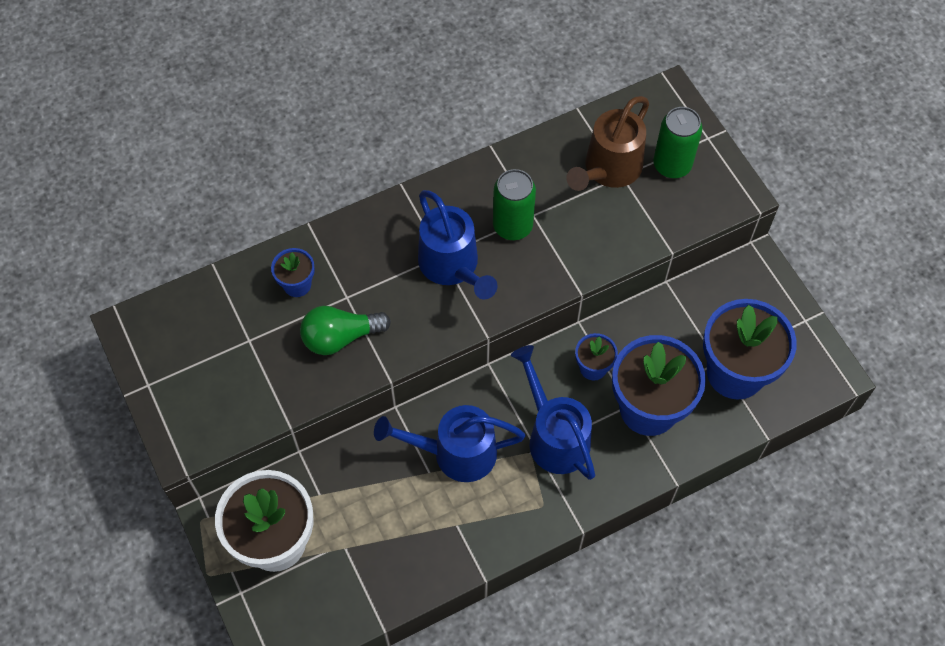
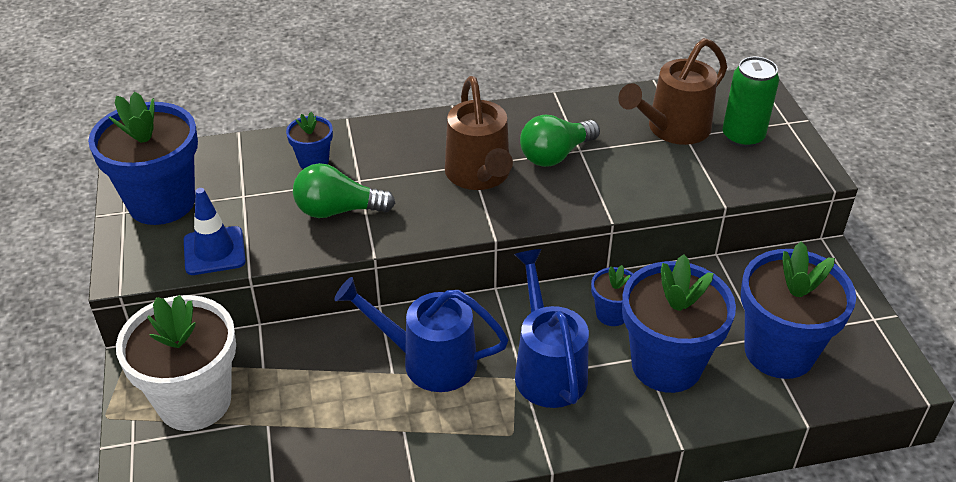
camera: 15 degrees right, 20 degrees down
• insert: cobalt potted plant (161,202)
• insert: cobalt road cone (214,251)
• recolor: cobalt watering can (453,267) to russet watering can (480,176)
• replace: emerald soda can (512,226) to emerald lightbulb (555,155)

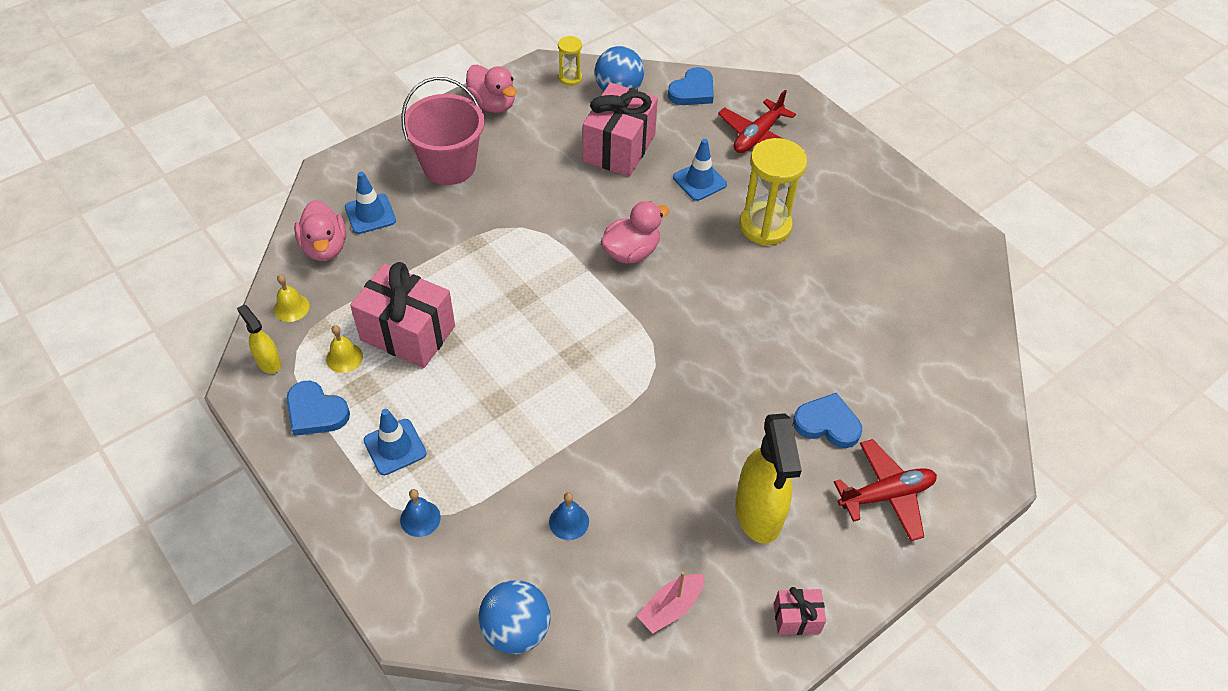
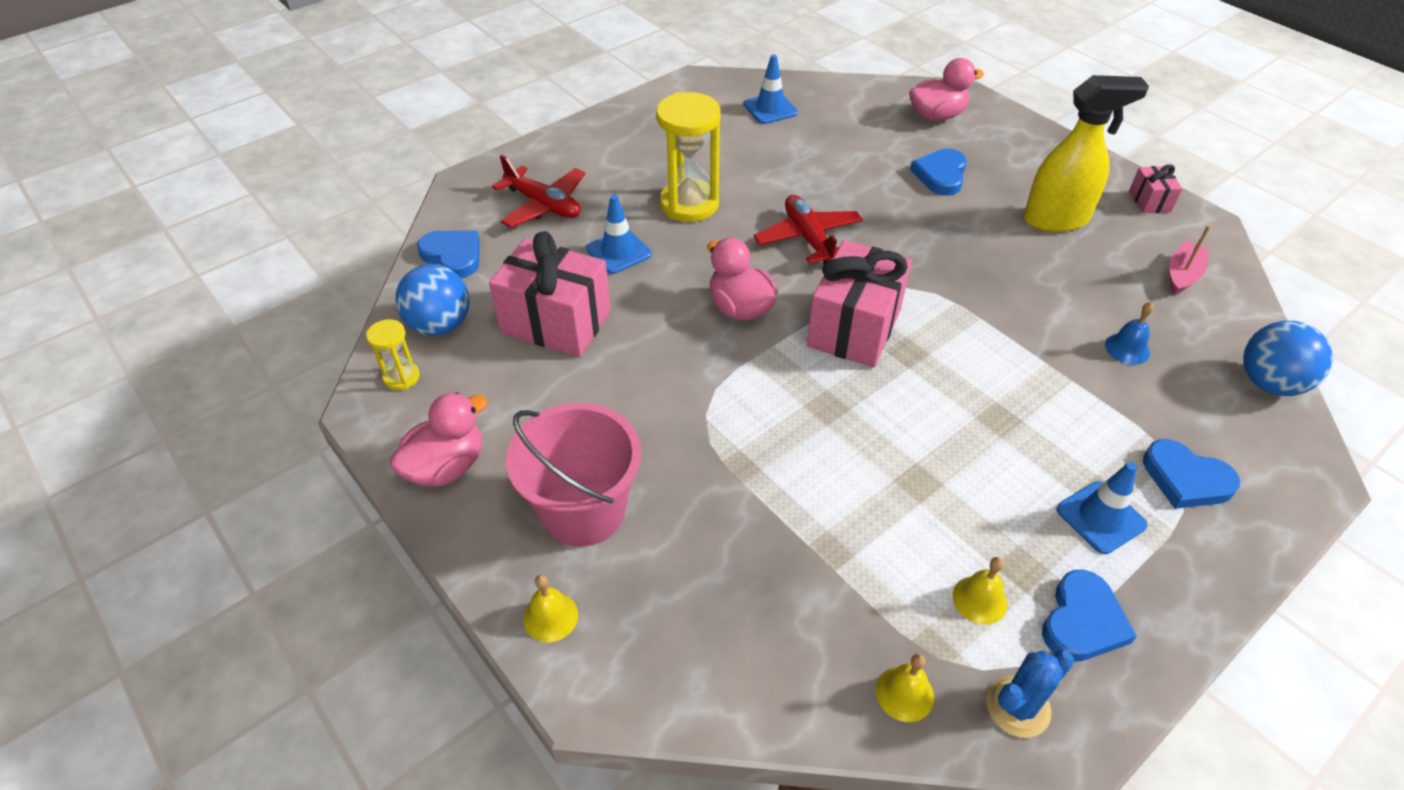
camera: 90 degrees left, 5 degrees down
• insert: golden school bell (550,617)
• move: cobalt road cone (370,214) to (770,109)
• move: crimson plane (886,495) to (808,238)
• move: pink gift (408,333) to (854,328)
• move: pink toy duck (325,247) to (936,116)
• replace: golden spray bottle (268,362) to cobalt prickly plant (1018,707)
• replace: cobalt school bell (420,518) to cobalt heart shape (1186,479)
• rotate: pink sailboat (671,607) = (1182,275) 105 degrees counterclockwise

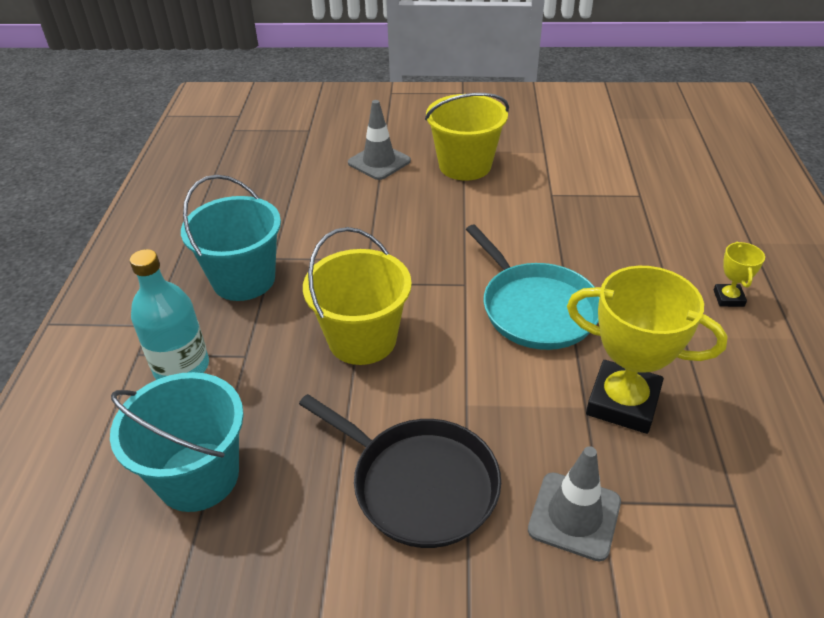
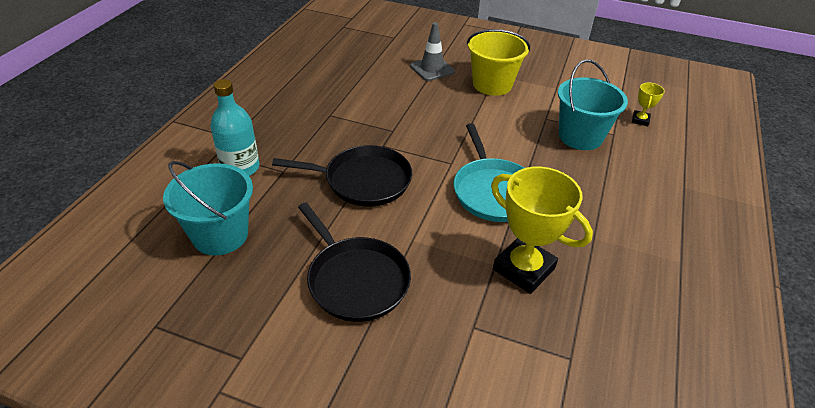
camera: 15 degrees right, 0 degrees up
• replace: golden bucket (362,339) to black frying pan (363,181)
• move: teal bucket (244,279) to (580,136)
• move: golden award cup (728,298) to (640,120)
• delete: ash-grey road cone (574,516)

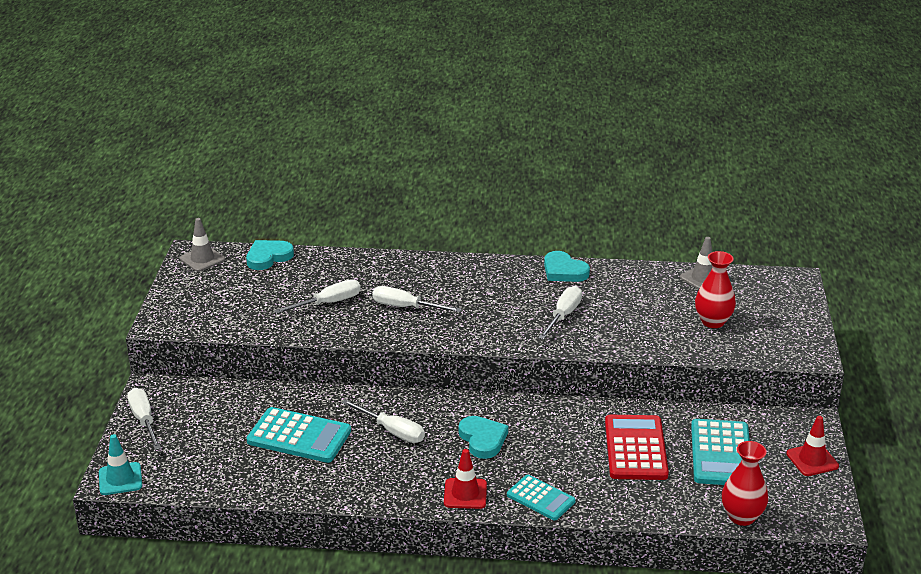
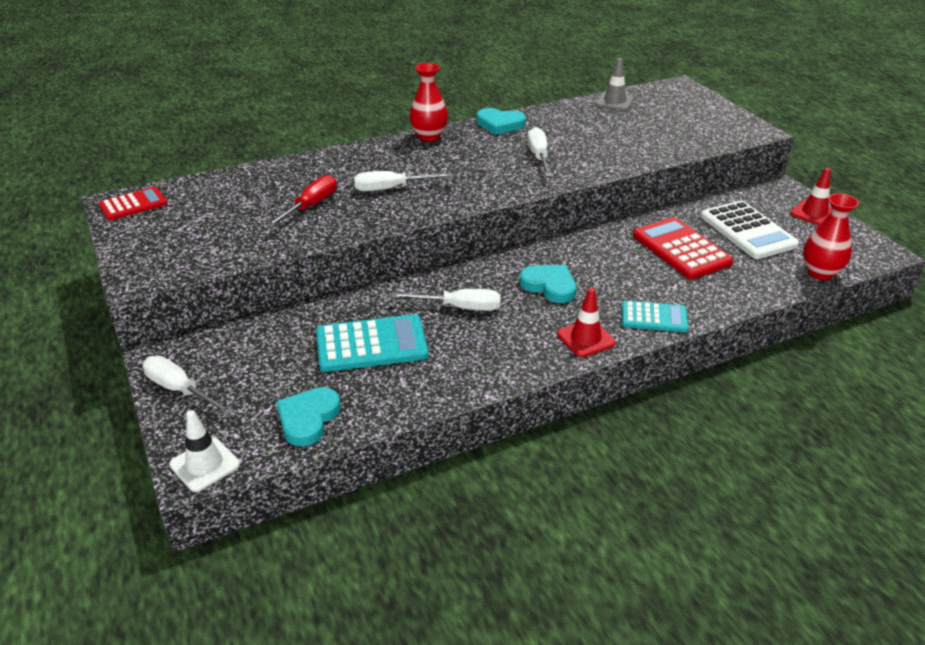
camera: 30 degrees left, 5 degrees up
• replace: ash-grey road cone (202,259) to crimson adding machine (133,204)
• recolor: teal road cone (120,479) to snow-white road cone (204,465)
• recolor: snow-white screwdriver (328,303) to crimson screwdriver (310,206)
• move: teal heart shape (268,257) to (308,419)
• move: crimson flower vase (713,322) to (429,136)
• recolor: teal adding machine (721,454) to snow-white adding machine (747,231)

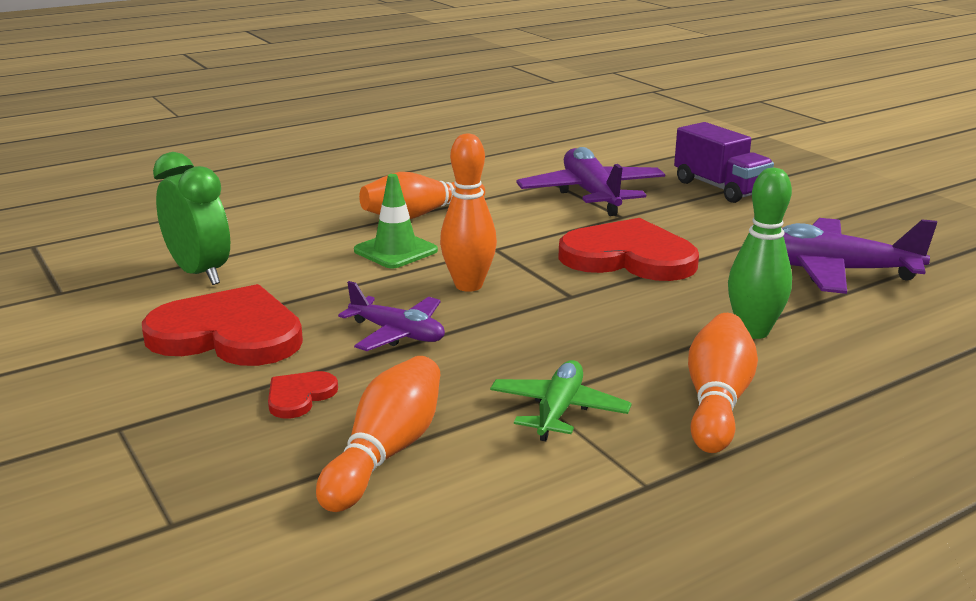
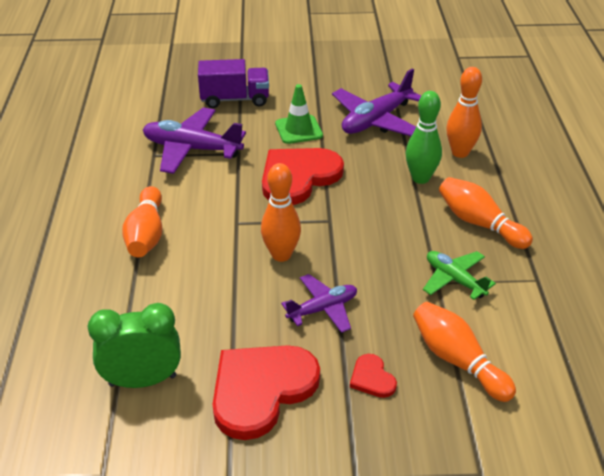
camera: 60 degrees left, 15 degrees up
• move: emerald road cone (395,251) to (298,130)
• insert: orange-coloured skittle (460,152)

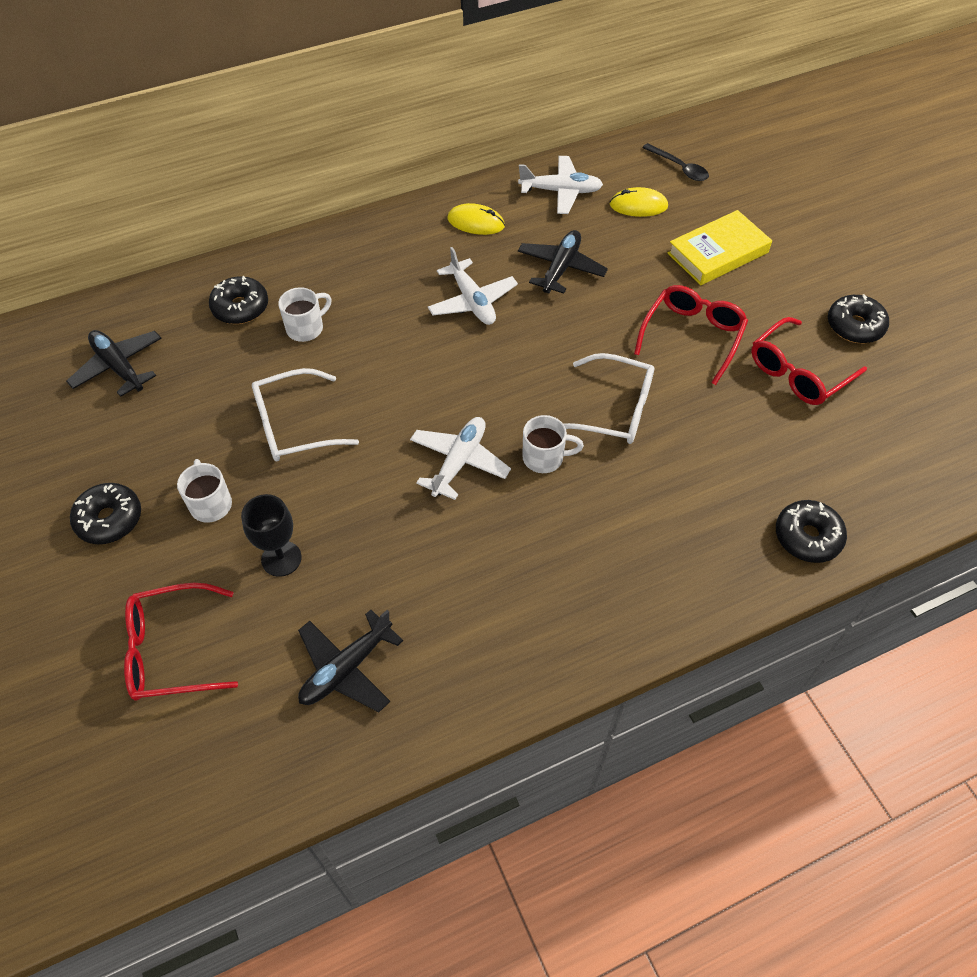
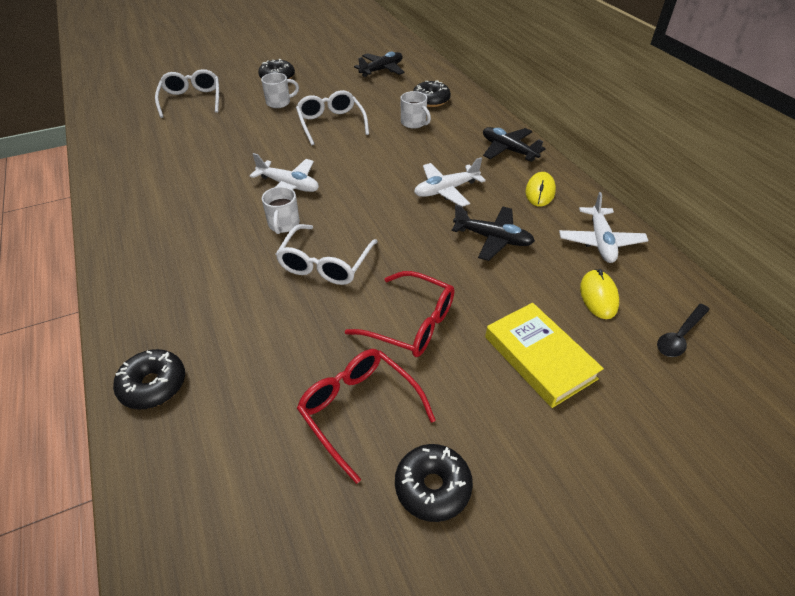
camera: 90 degrees right, 10 degrees down
• recolor: crimson eyeglasses (171,650) to snow-white eyeglasses (192,100)
• move: black plane (346,668) to (508,150)
• delete: black wine glass (281,558)

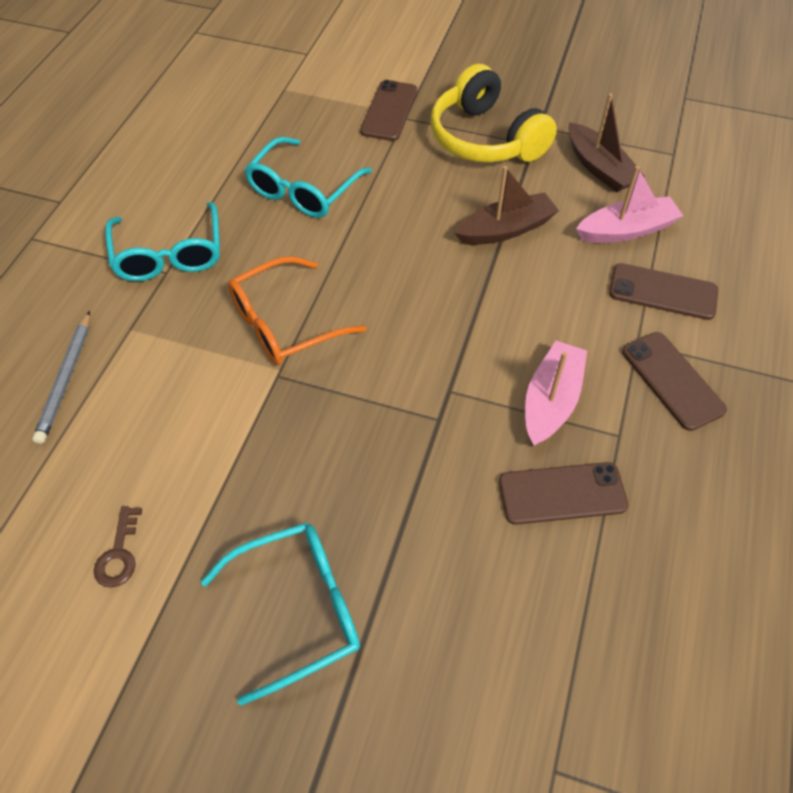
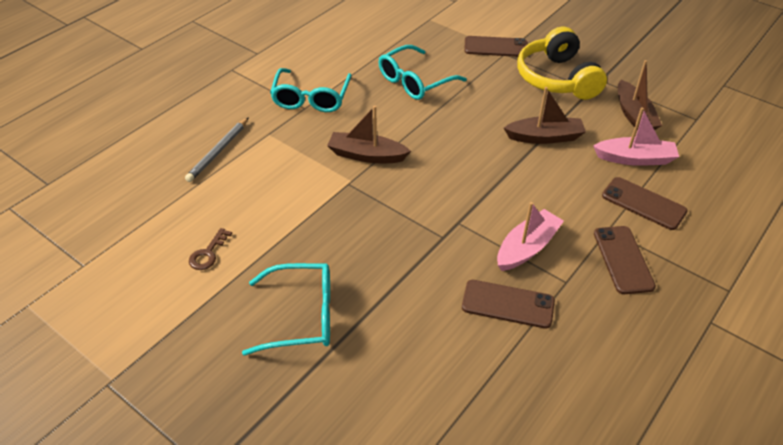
camera: 20 degrees right, 10 degrees down
• replace: orange-coloured eyeglasses (284,323) to russet sailboat (366,155)
• rotate: russet phone (389,111) = (496,47) 60 degrees clockwise

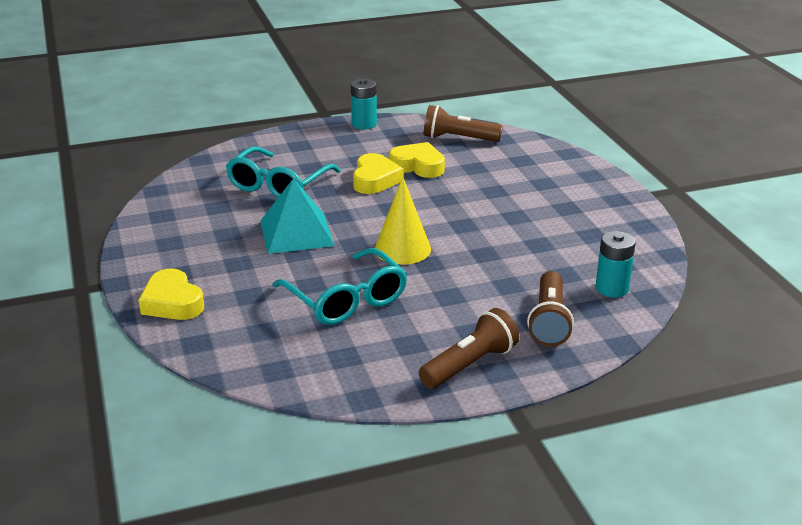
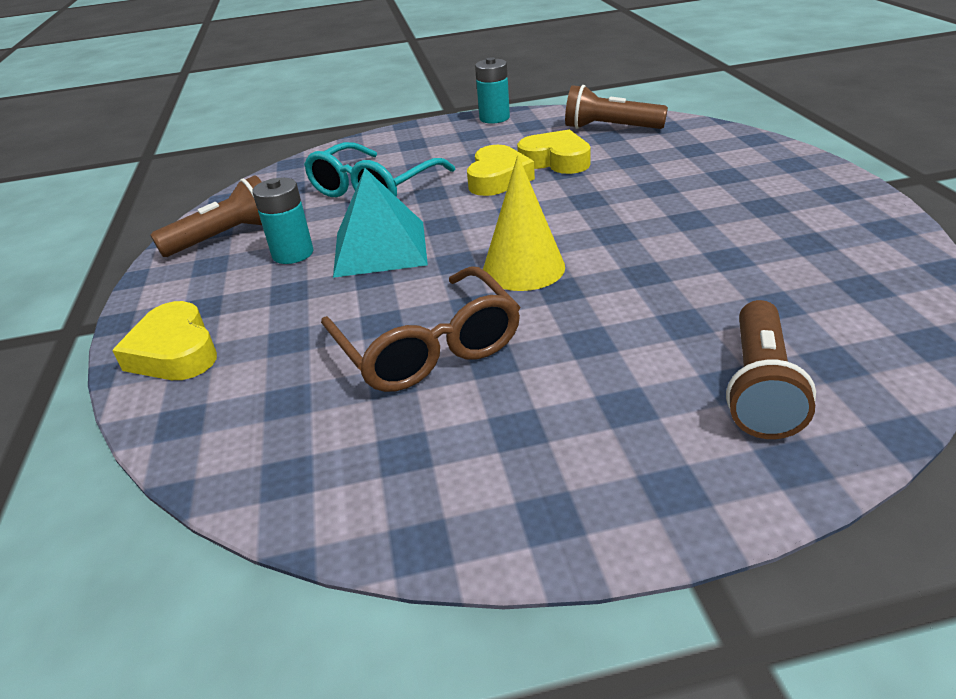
camera: 10 degrees right, 5 degrees up
• move: russet flashlight (470,364) to (226,237)
• move: teal battery (612,288) to (293,254)
• recolor: teal eyeglasses (346,299) to russet eyeglasses (428,347)

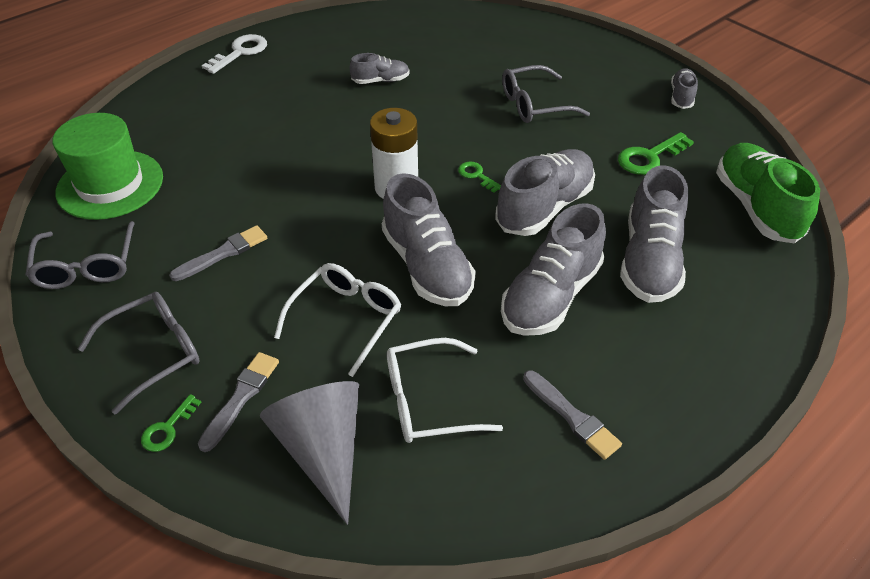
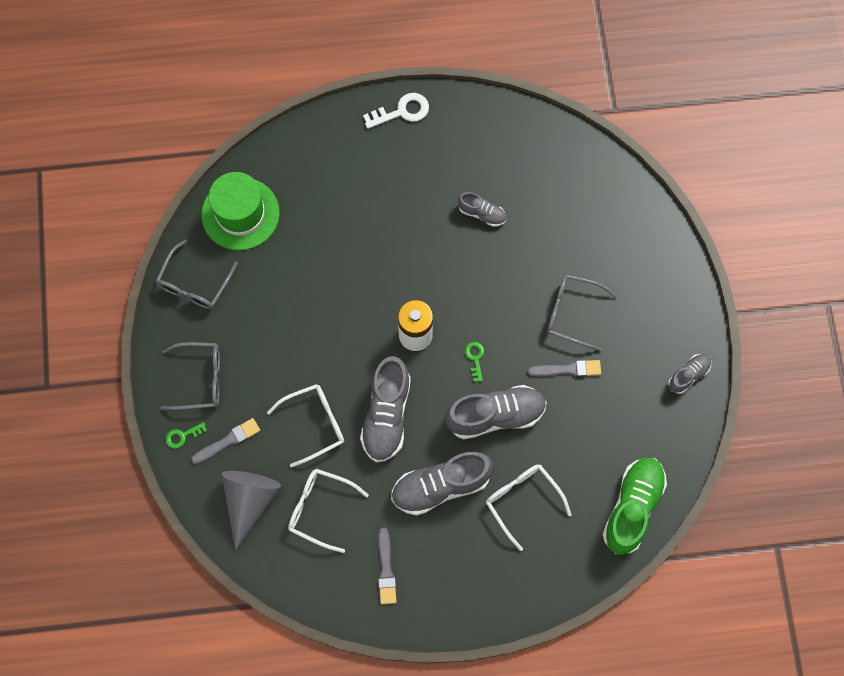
camera: 35 degrees right, 25 degrees up
• replace: ash-grey lace-up shoe (649,260) to snow-white eyeglasses (522,501)
• move: ash-grey brush (223,253) to (567,369)
• delete: emerald door key (649,157)

